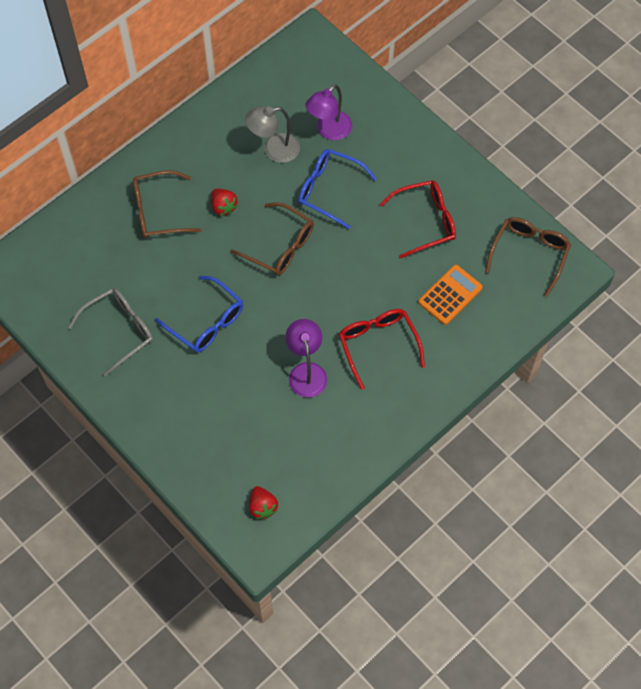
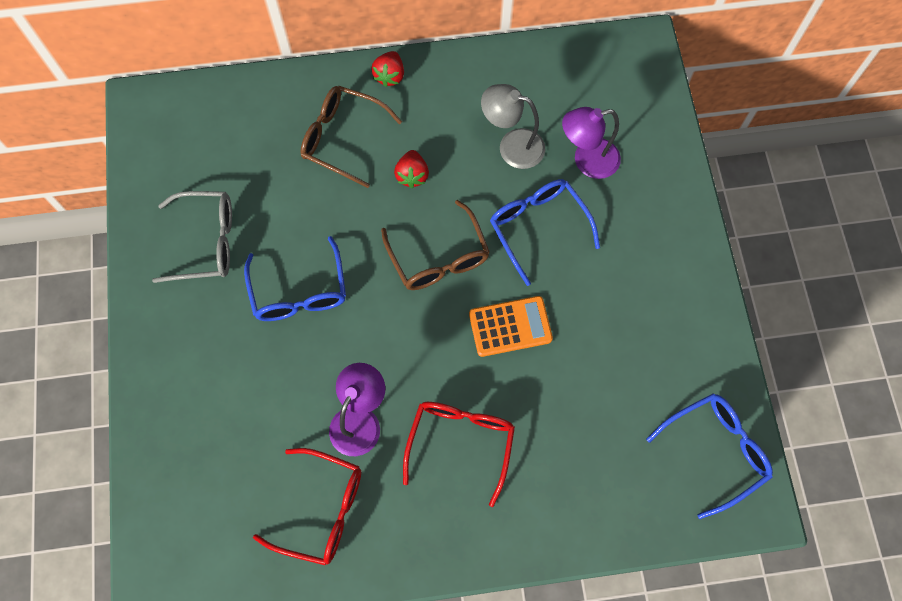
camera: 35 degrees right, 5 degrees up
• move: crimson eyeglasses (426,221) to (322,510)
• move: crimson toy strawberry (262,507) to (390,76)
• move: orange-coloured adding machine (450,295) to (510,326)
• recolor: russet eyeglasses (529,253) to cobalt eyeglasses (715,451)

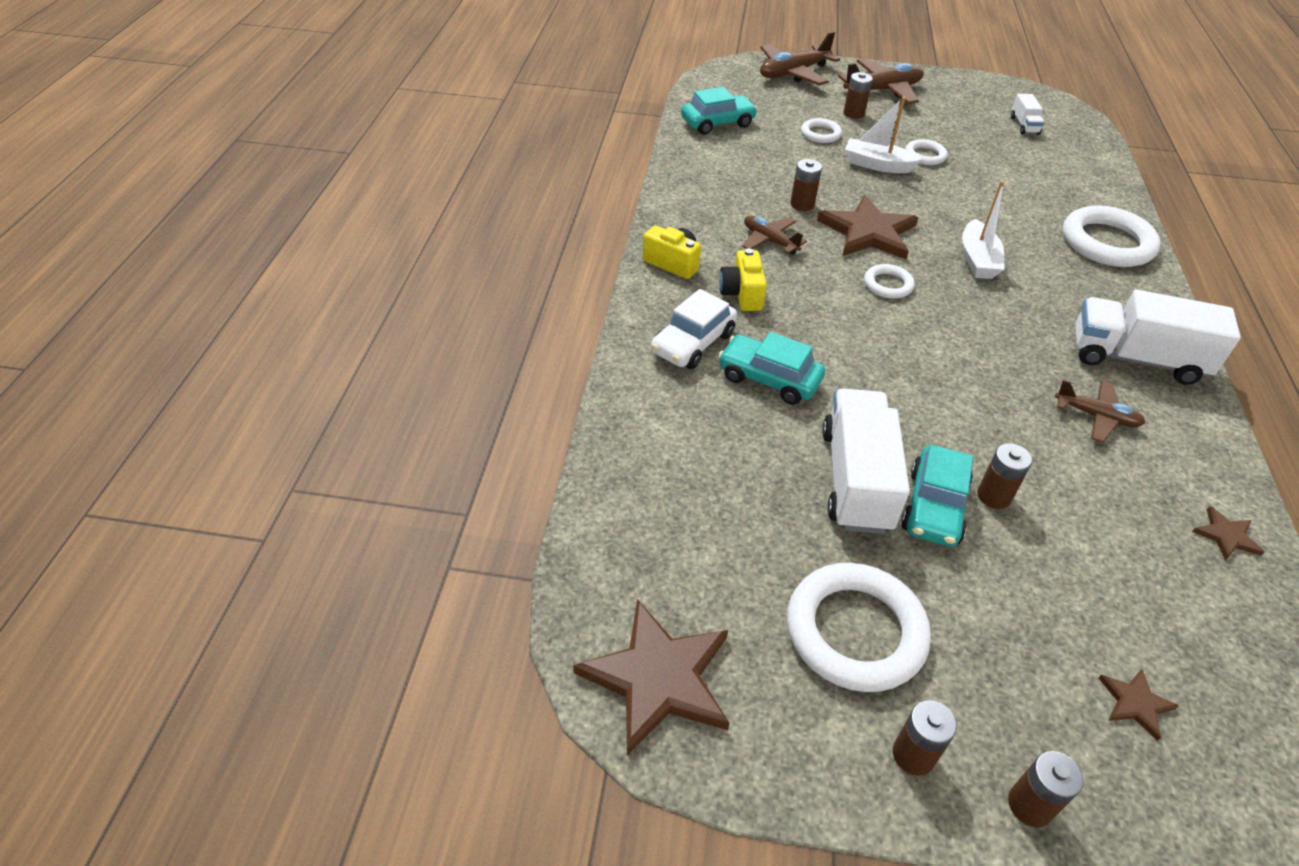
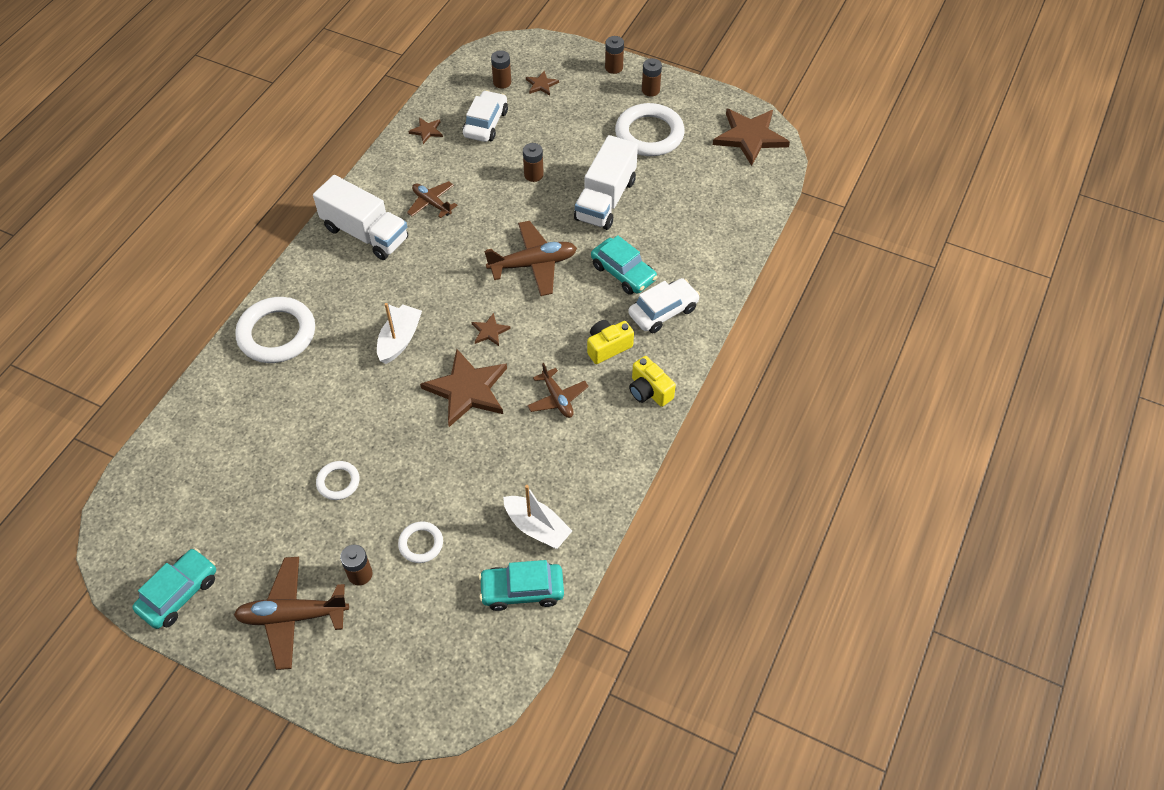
camera: 160 degrees left, 10 degrees up
• move: teal car (934,507) to (179,593)
• insert: snow-white car (485,123)
• replace: snow-white torus (888,285) to russet five-pointed star (490,331)
• move: russet plane (793,73) to (533,264)
• move: russet battery (802,204) to (502,82)
• move: snow-white sailboat (877,165) to (537,527)
• rotate: golden camera (742,294) = (608,347) 135 degrees counterclockwise
• delete: snow-white toy truck (1024,125)

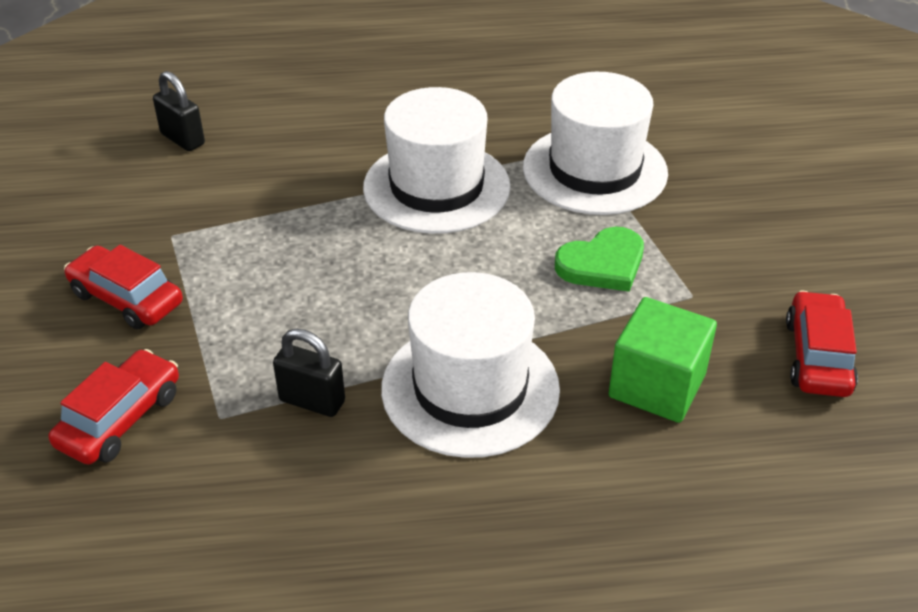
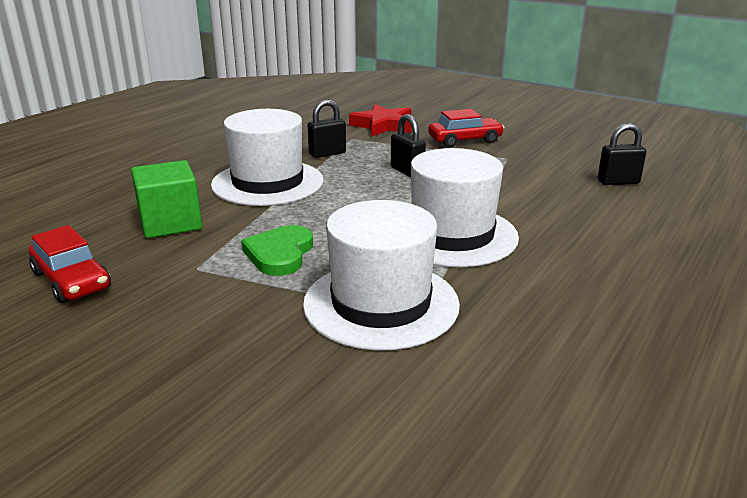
camera: 130 degrees right, 15 degrees down
• replace: crimson car (120,419) to crimson five-pointed star (383,125)
• insert: black small lock (407,171)

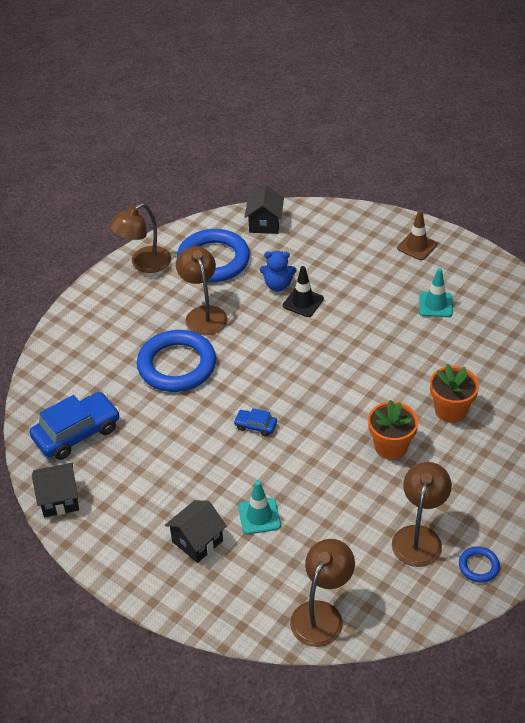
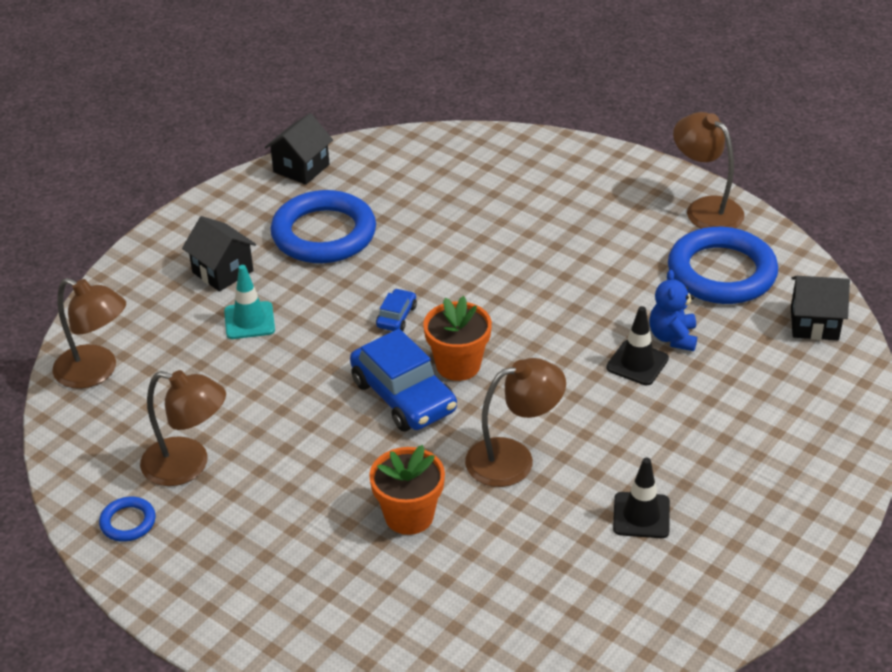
camera: 90 degrees right, 5 degrees down
• rotate: black toy house (59,500) = (301,168) 45 degrees clockwise
• move: cobalt torus (177,365) to (324,234)
• move: cobalt car (77,433) to (403,396)
• move: orange-coloured potted plant (391,446) to (458,365)
• move: russet lamp (203,314) to (513,459)
• recolor: teal road cone (435,305) to black road cone (641,515)
• delete: russet road cone (417,246)

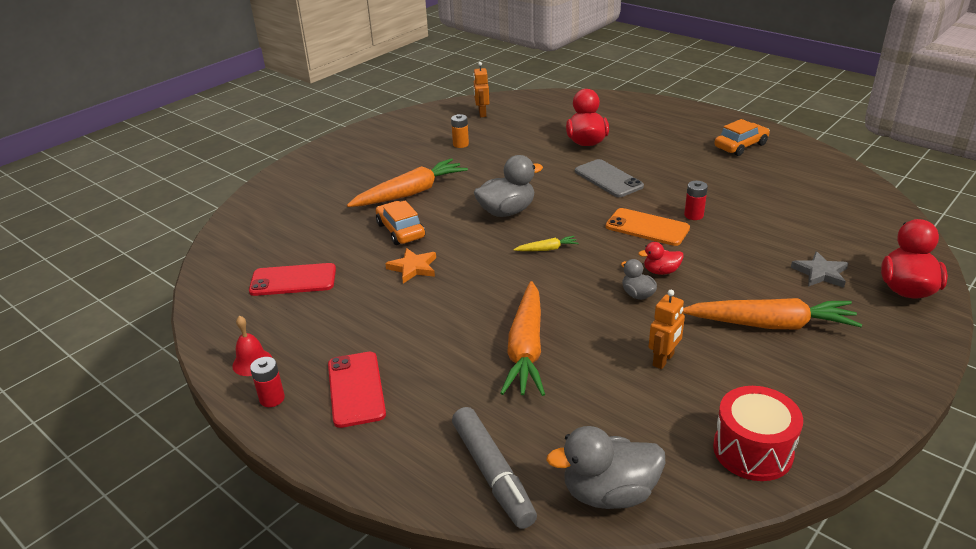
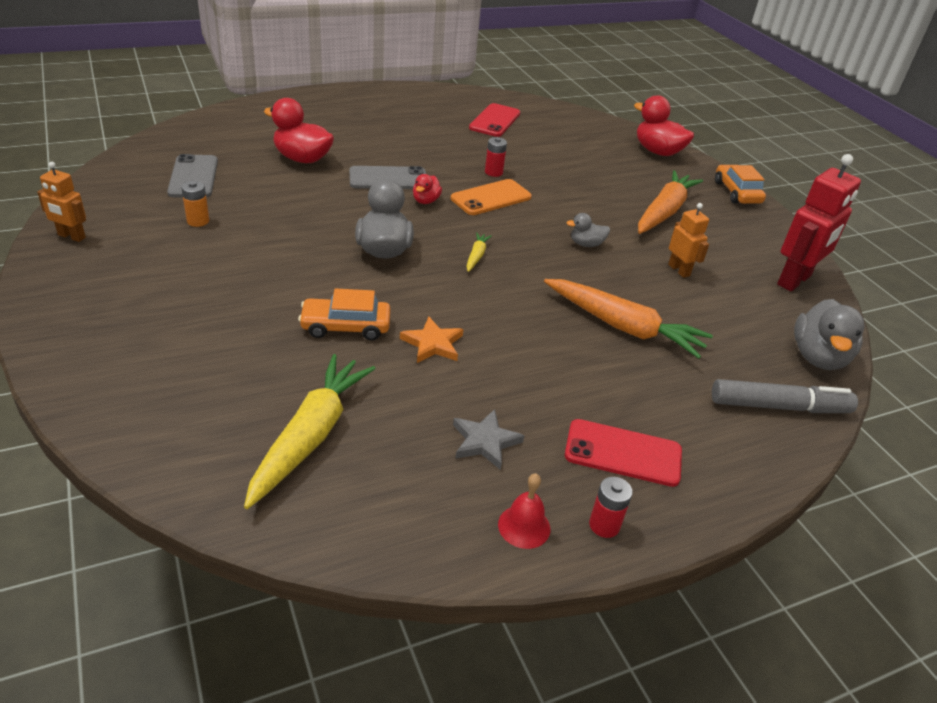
camera: 70 degrees left, 5 degrees up
• move: orange-coloured robot (482,113) to (71,236)
• insert: ash-grey phone (193,177)
• insert: golden toy carrot (310,436)
• move: crimson toy duck (661,271) to (426,201)
• move: ash-grey five-pointed star (820,273) to (485,441)
• move: crimson phone (293,280) to (495,121)
• move: orange-coloured car (740,146) to (736,192)
• replace: crimson drum (752,450) to crimson robot (794,280)
• delete: orange-coloured toy carrot (410,193)

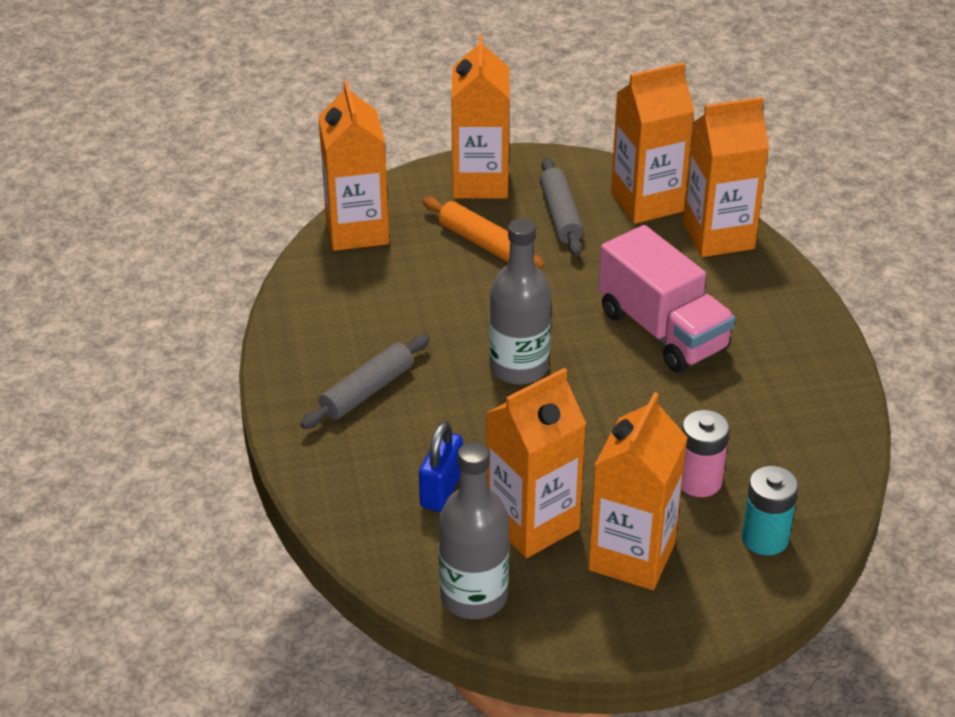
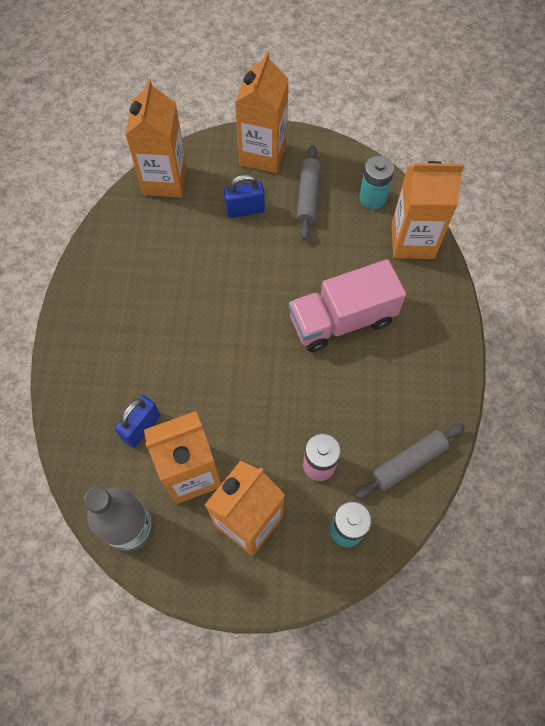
camera: 15 degrees right, 25 degrees up
• replace: orange-coloured dough roller (481,242) to cobalt small lock (245,210)
• rotate: pink toy truck (662,331) = (342,320) 90 degrees clockwise
• move: ash-grey dough roller (367,391) to (408,463)
• replace: orange-coloured juice carton (647,202) to teal battery (372,198)
• delete: ash-grey drink bottle (519,367)

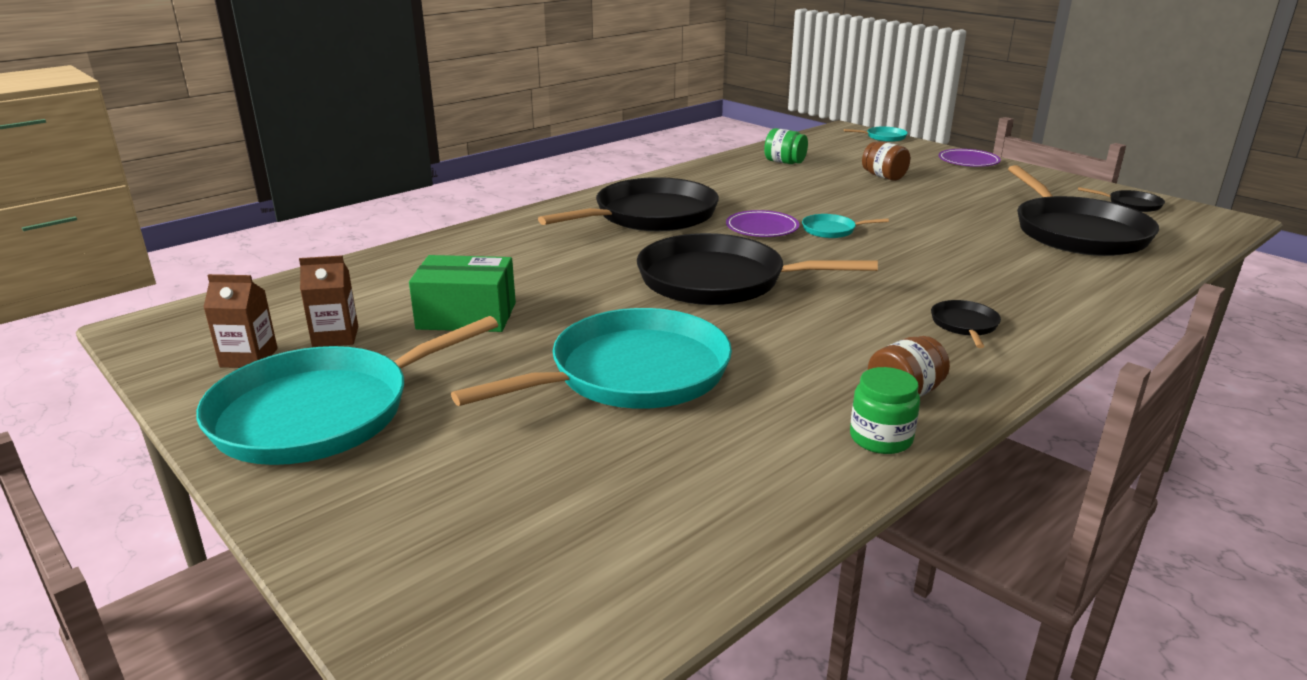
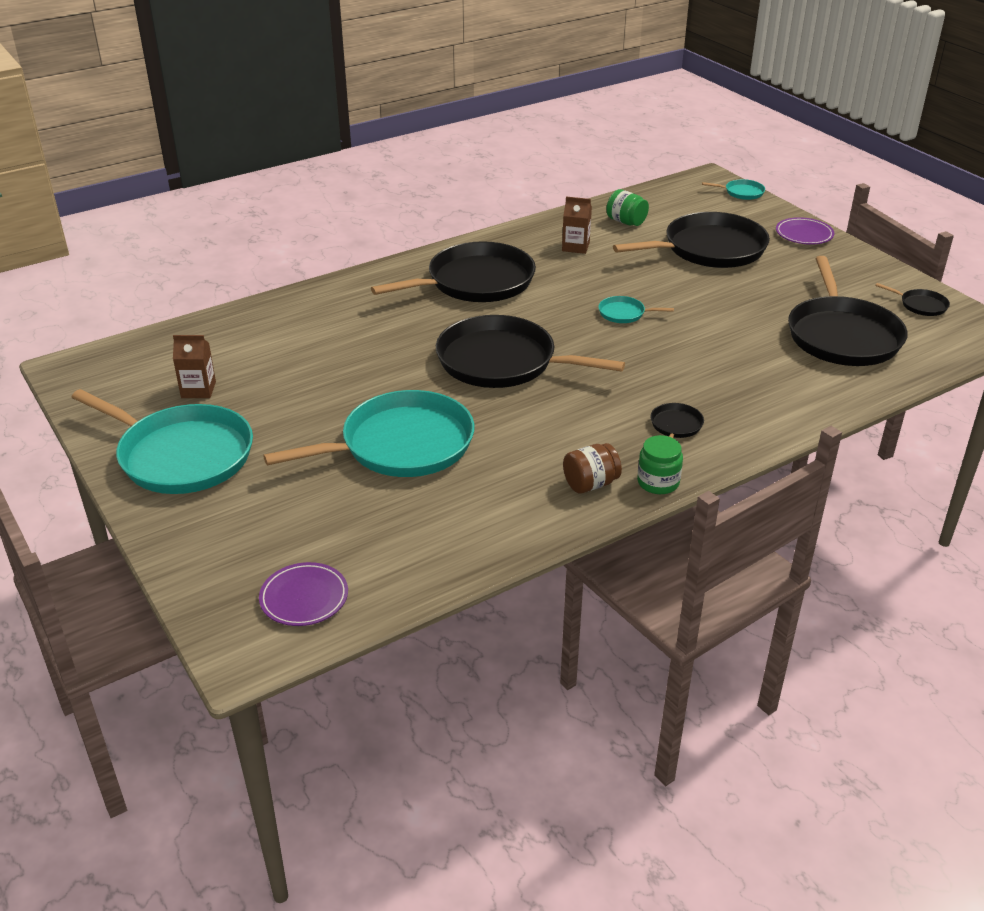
camera: 10 degrees right, 10 degrees up
• rotate: teal frying pan (322,413) = (181,455) 120 degrees counterclockwise
• move: violet dinner plate (762,228) to (304,598)
• move: russet juice carton (249,358) to (575,247)
• replace: russet preserve jar (884,176) to black frying pan (709,249)
• move: emerald preserve jar (881,438) to (658,482)
• delete: emerald box (467,316)

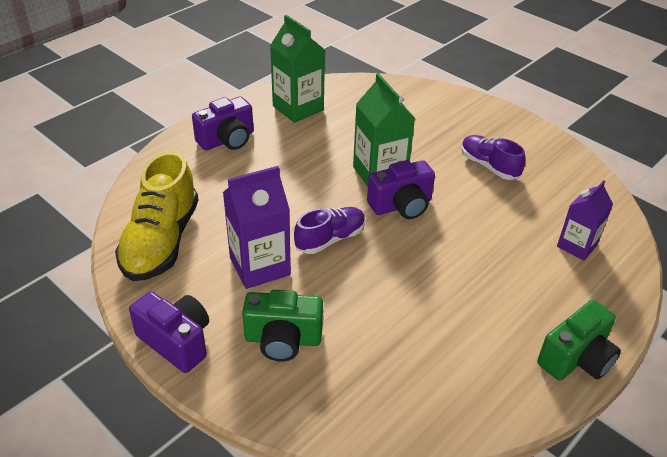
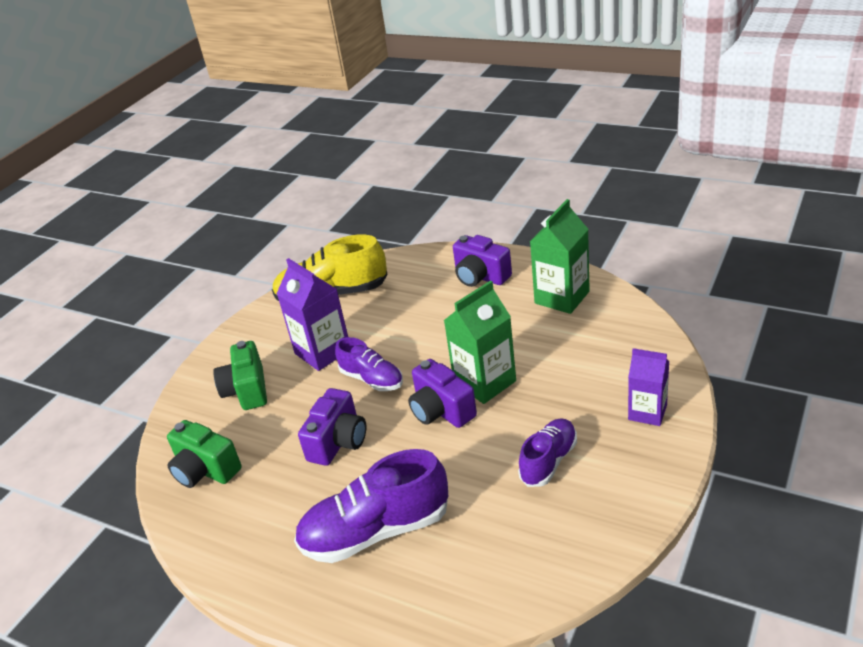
camera: 80 degrees right, 5 degrees down
• move: emerald camera (576,358) to (205,470)
• insert: violet lace-up shoe (376,531)
• move: violet camera (176,341) to (338,442)
• move: violet juice carton (577,246) to (647,412)

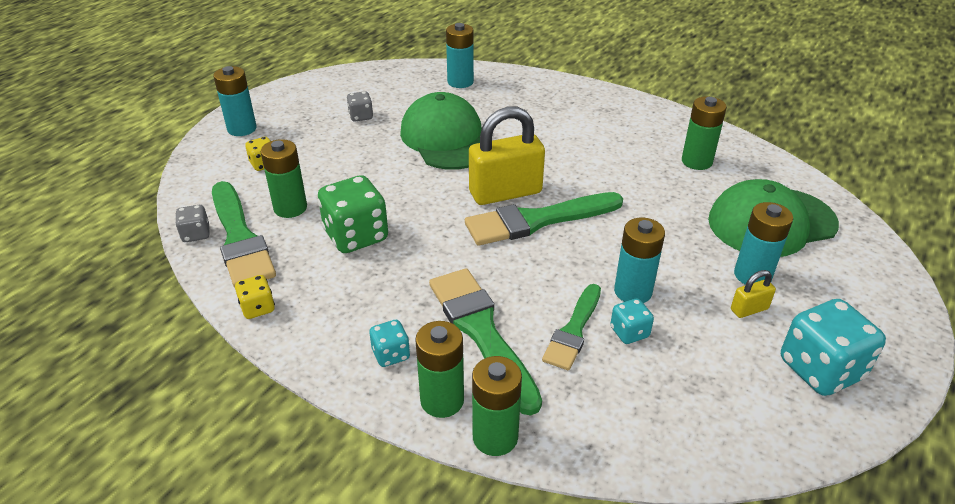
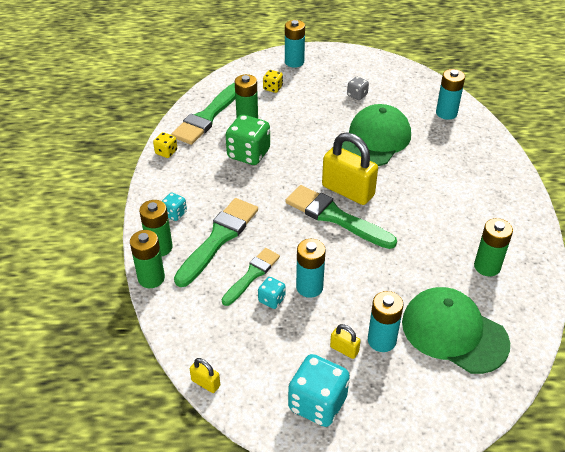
camera: 55 degrees right, 5 degrees up
• insert: golden small lock (205,383)
• rotate: emerald brush (573,330) = (252,275) 135 degrees clockwise
• delete: ash-grey game die (196,234)

